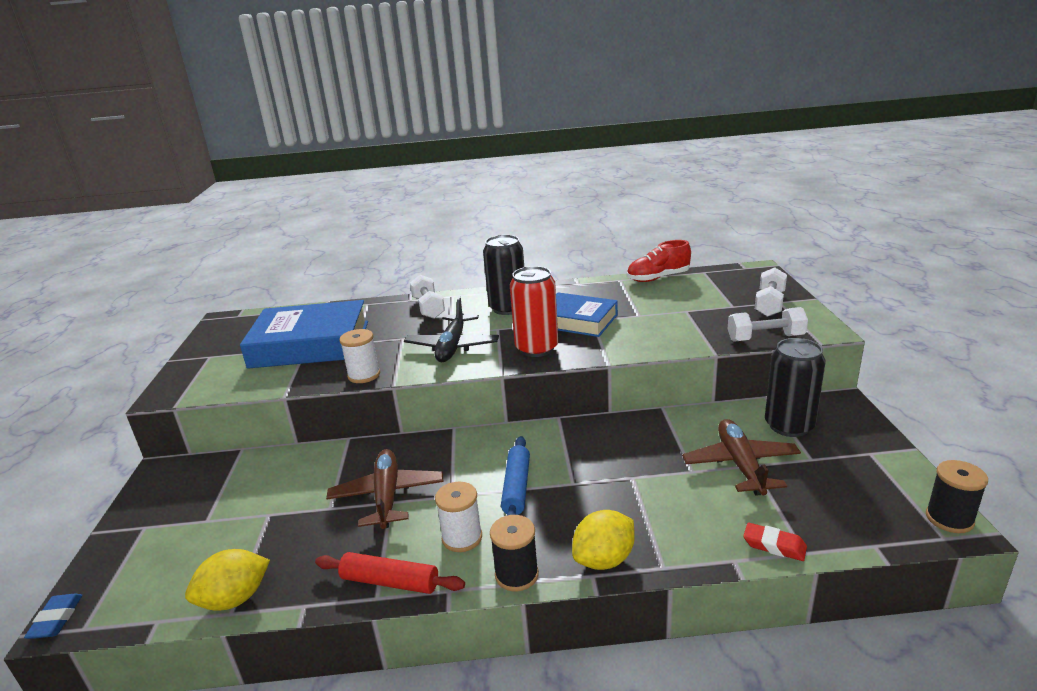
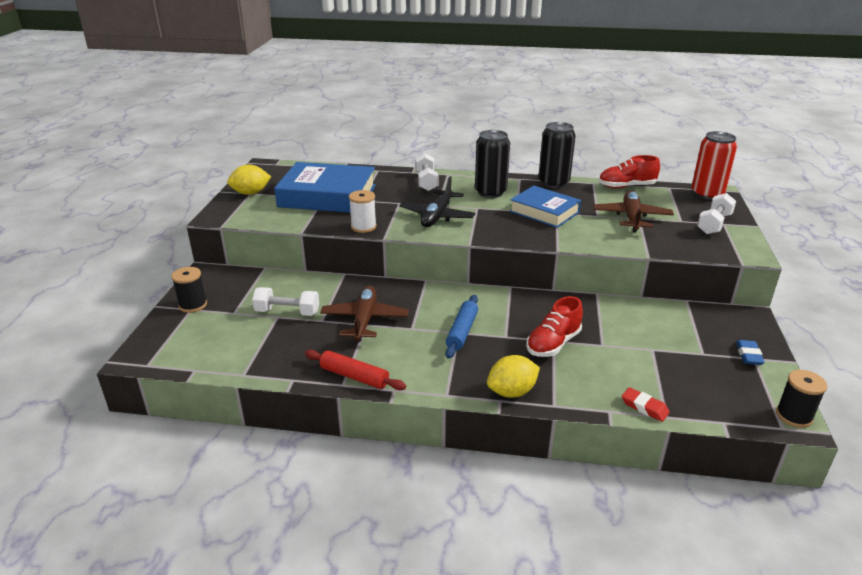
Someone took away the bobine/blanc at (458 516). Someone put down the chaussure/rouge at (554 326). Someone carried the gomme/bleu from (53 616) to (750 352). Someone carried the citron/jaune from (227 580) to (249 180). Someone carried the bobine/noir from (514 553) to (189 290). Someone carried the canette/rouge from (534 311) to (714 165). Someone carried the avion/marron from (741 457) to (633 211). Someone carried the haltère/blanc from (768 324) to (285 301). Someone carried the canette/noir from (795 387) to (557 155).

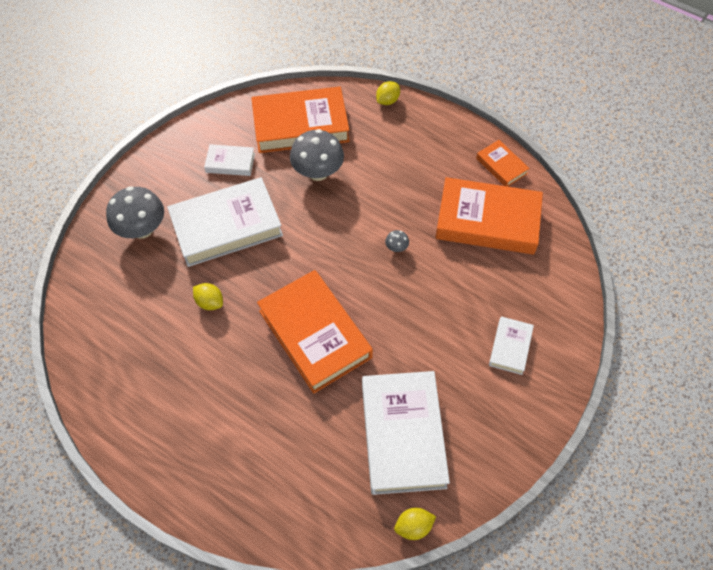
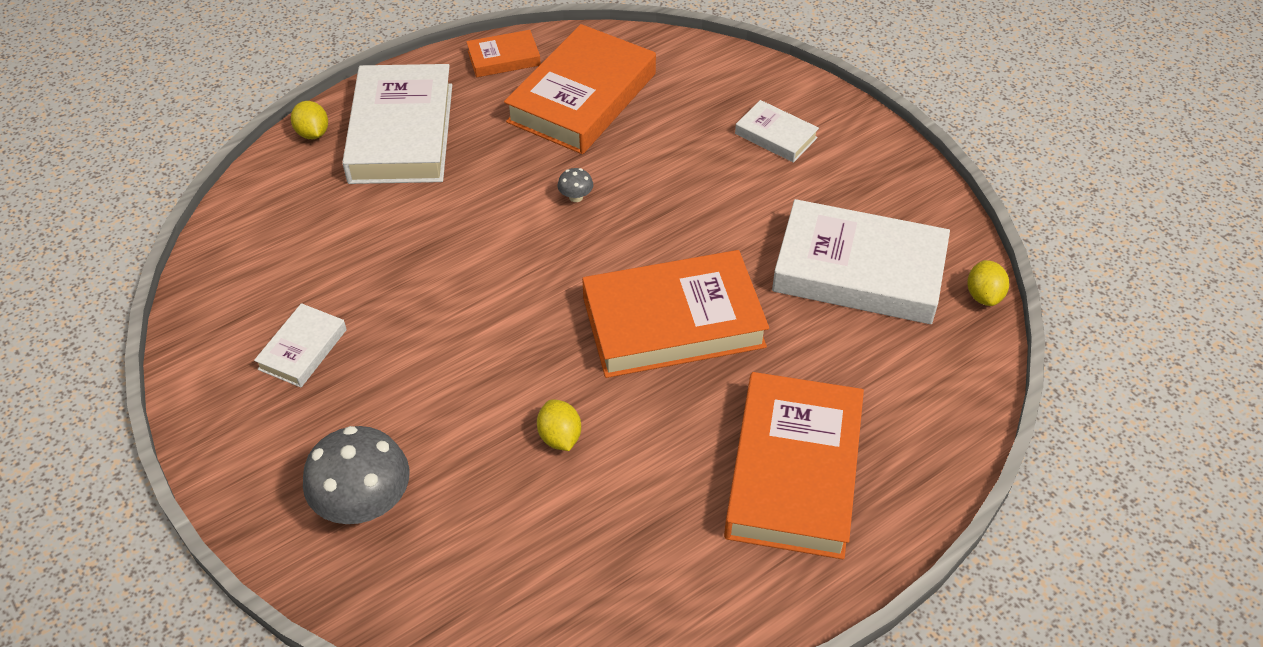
Someone took away the champignon/gris at (317 155). Someone carried the livre/blanc from (225 222) to (397 124). Someone carried the livre/orange from (300 119) to (794 465). Someone rotated the citron/jaune at (208 296) by 75 degrees counterclockwise.

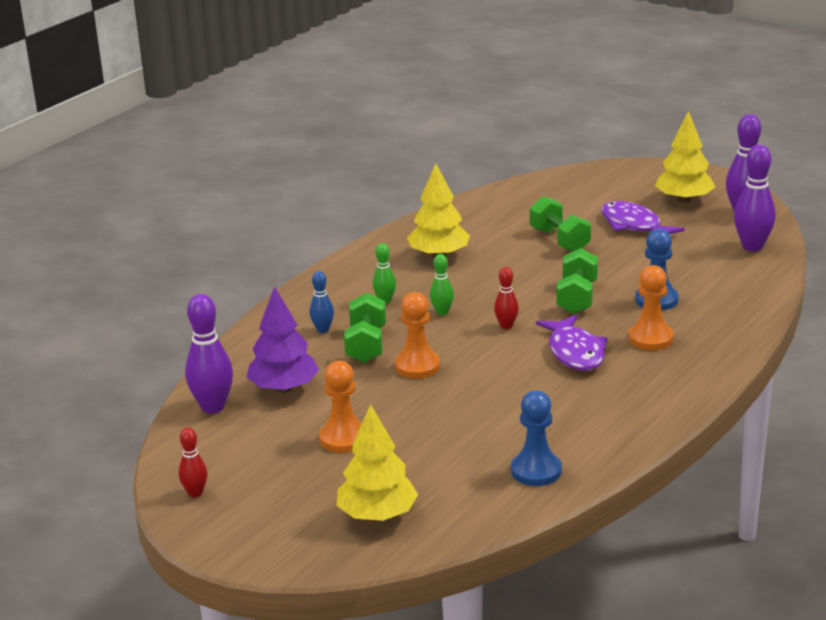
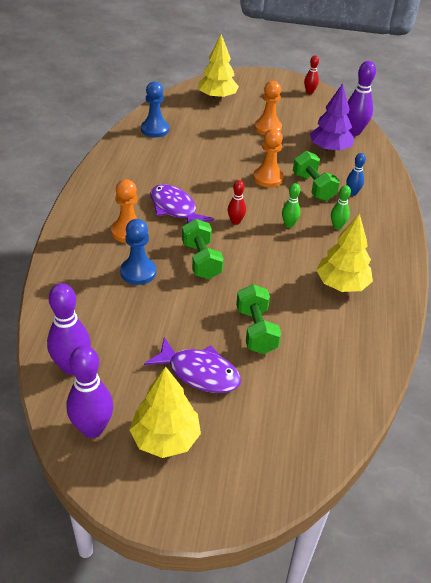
Someone rotated the haltère/vert at (560 223) by 45 degrees clockwise.

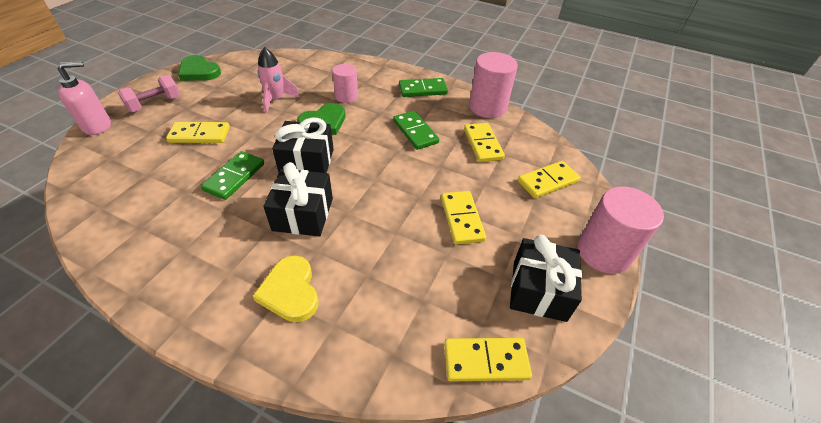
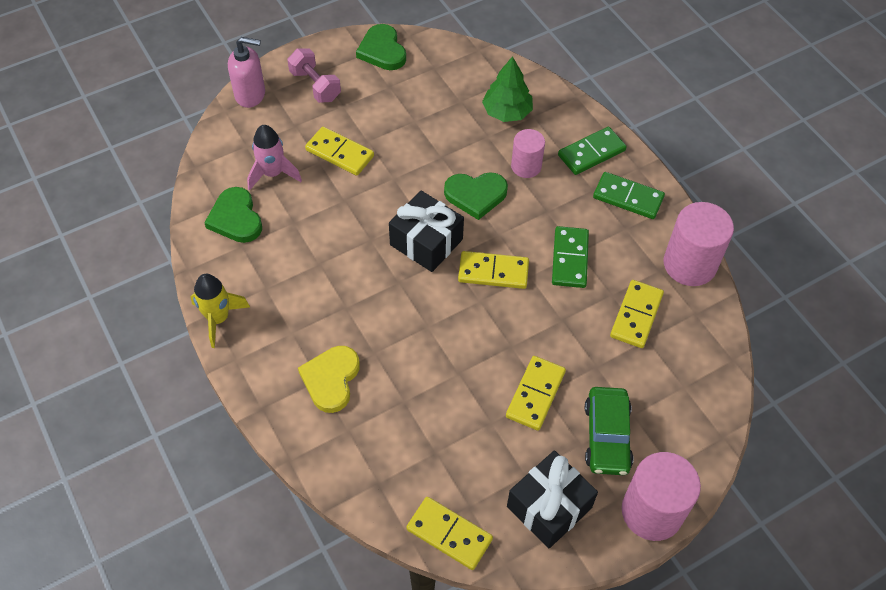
Someone took away the cadeau/noir at (298 199). Someone put down the fusée/jaune at (220 311). Someone put down the cœur/vert at (233 215). Someone put down the arbre/vert at (507 89). Someone put down the voiture/vert at (609 431). Someone carried the domino/vert from (232 175) to (592 151). Someone carried the fusée/rose from (278 80) to (274 158). Someone carried the domino/jaune from (549 179) to (493 270). Someone rotated the haltère/rose at (149 93) by 60 degrees clockwise.

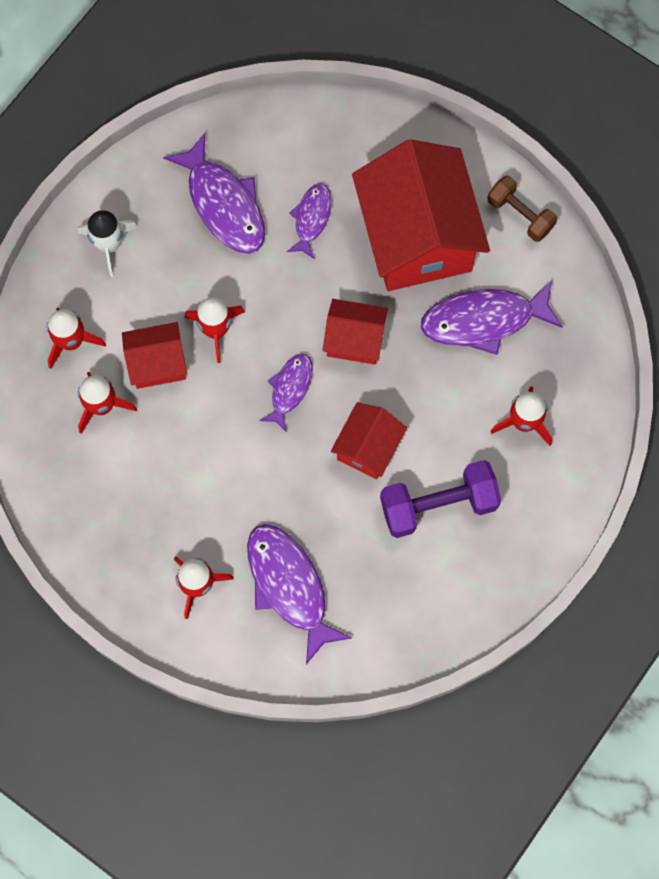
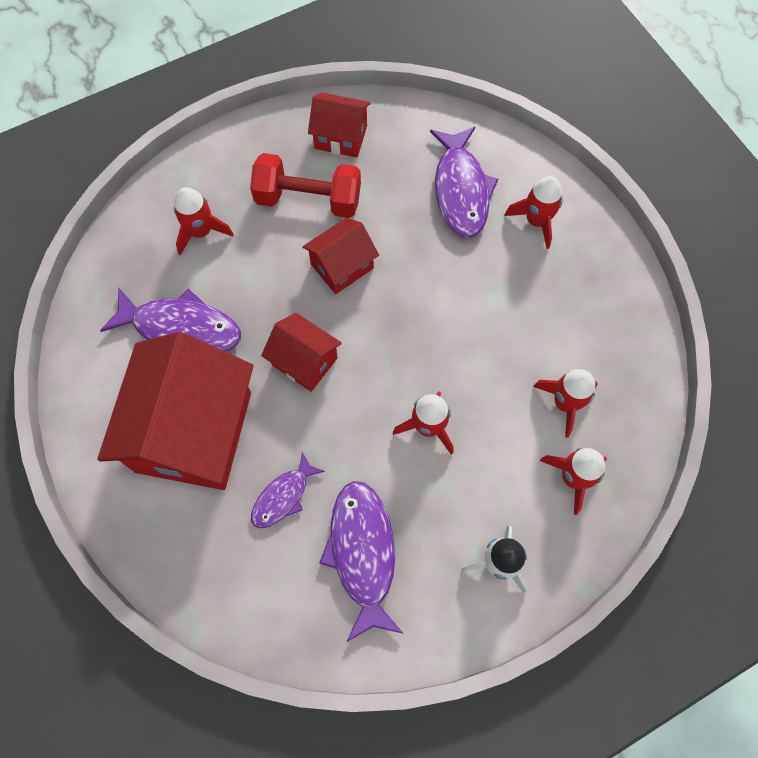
Someone took away the poisson/violet at (286 393). Someone took away the haltère/marron at (522 209). Someone carried the maison/rouge from (154 355) to (339 125). Someone repainted the haltère/violet at (440 499), which became the haltère/rouge at (305 185).

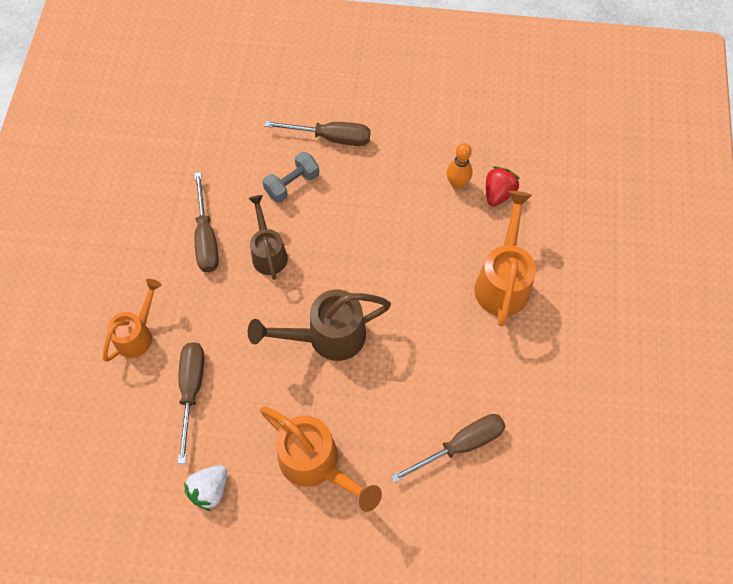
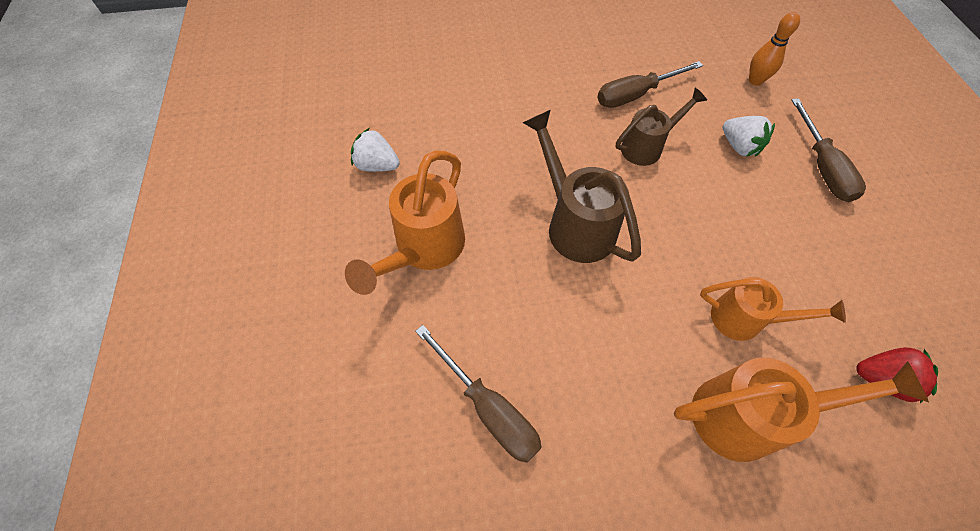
Someone took away the tournevis/marron at (191 403). Someone carried the arrosoir/orange from (132 320) to (773 309). Someone carried the quille/orange from (460 166) to (774 49). Someone swapped the haltère/gris at (291 177) for the fraise/blanc at (749 136).

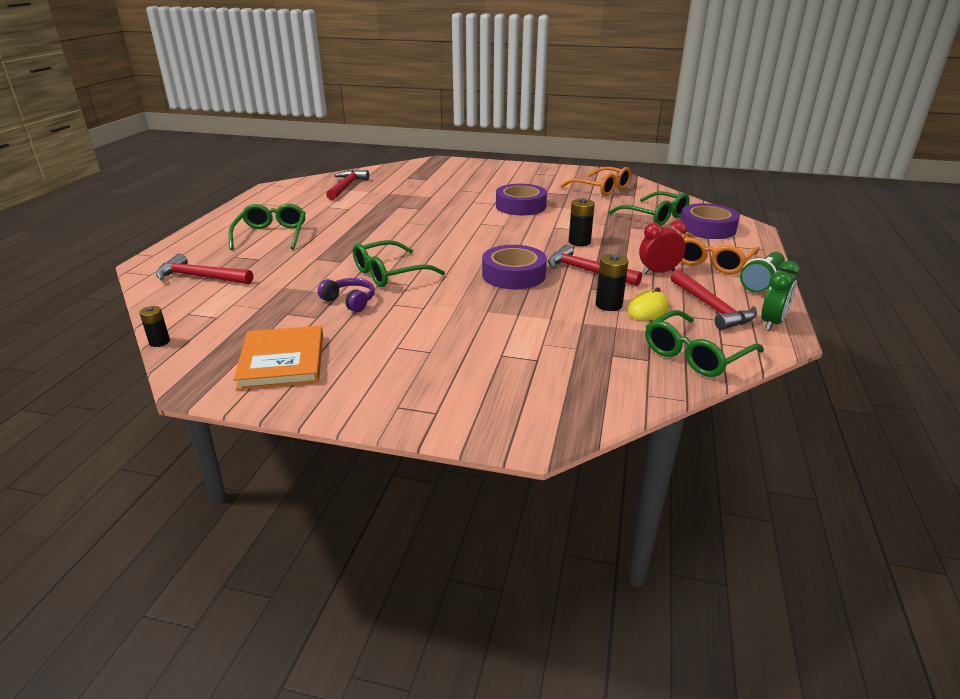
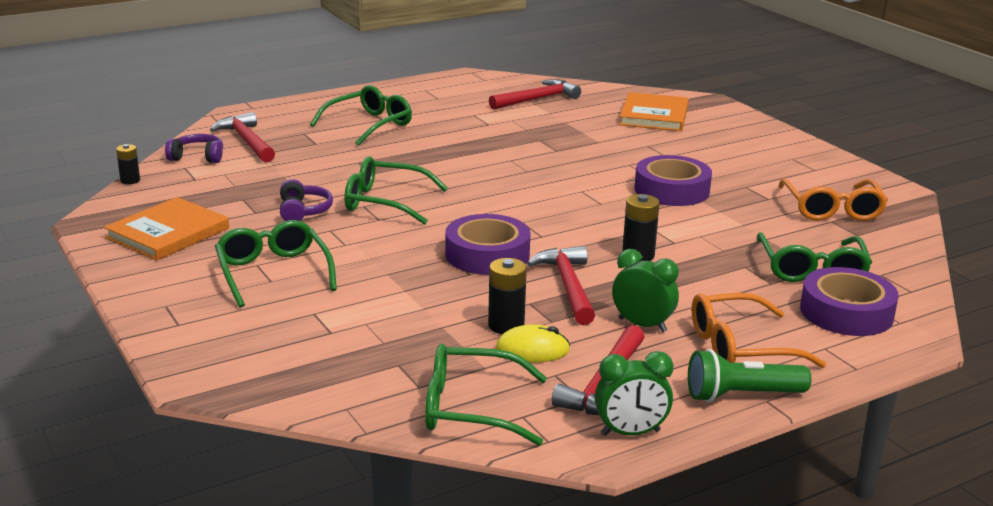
Someone put down the casque audio/violet at (194 148). Someone put down the lunettes/vert at (276 264). Someone put down the livre/orange at (654 111). Someone repainted the réveil/rouge at (663 247), which became the réveil/vert at (645 290).

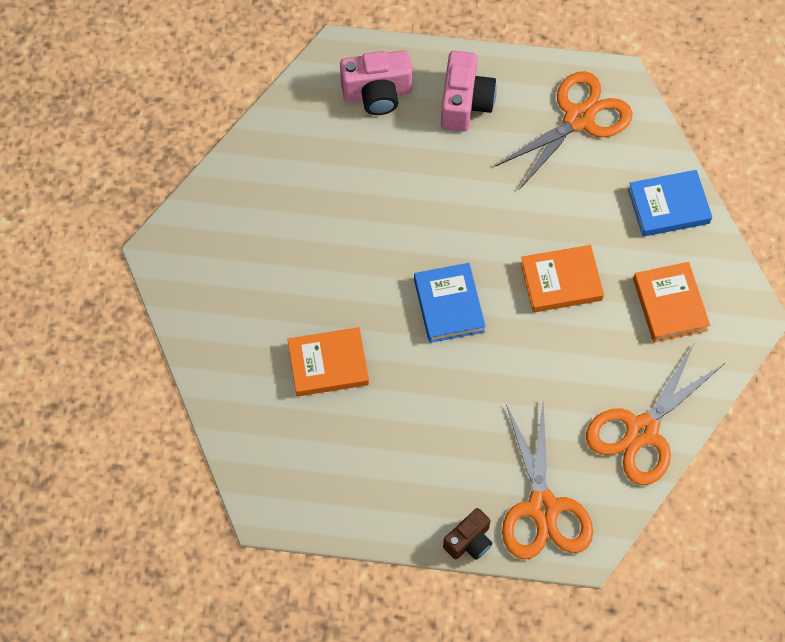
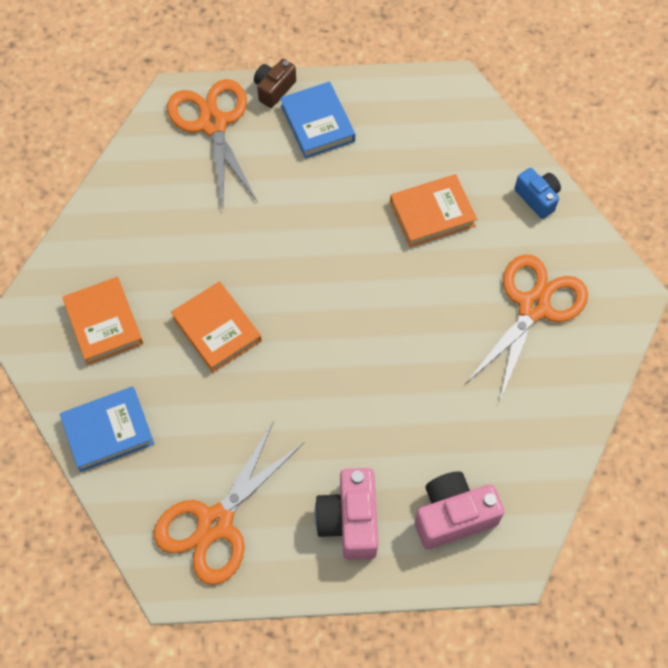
Someone put down the appareil photo/bleu at (537 193). Someone carried the livre/bleu from (450 303) to (317 120). Someone carried the ciseaux/orange from (655 414) to (527 328). Someone rotated the livre/orange at (562 279) by 75 degrees clockwise.

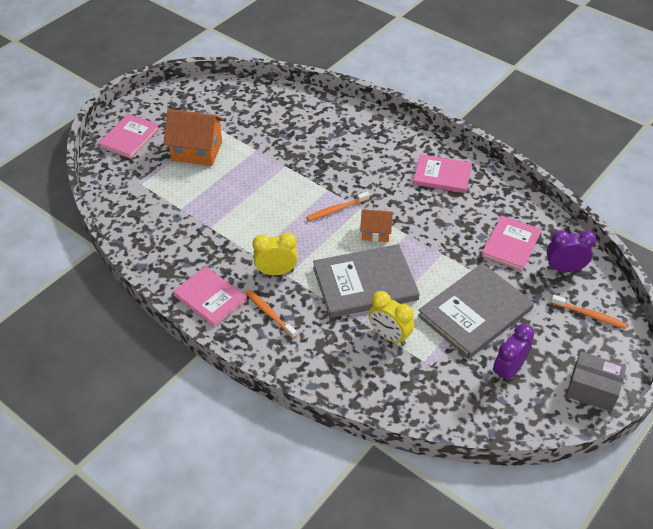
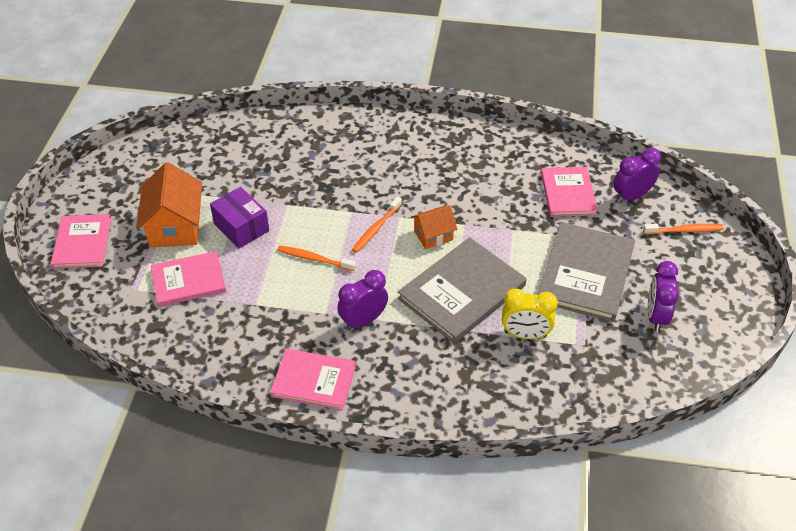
Someone took away the boîte/gris at (596 381). Someone put down the boîte/violet at (239 217). Someone carried the brosse à dents/orange from (271 314) to (316 258). Someone carried the livre/rose from (442 173) to (188 279). Someone repainted the réveil/jaune at (275 253), which became the réveil/violet at (362 300). Someone rotated the maison/orange at (193 137) by 75 degrees counterclockwise.

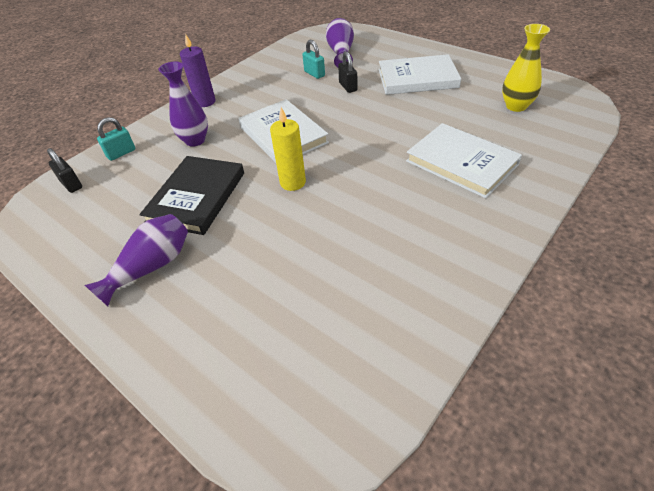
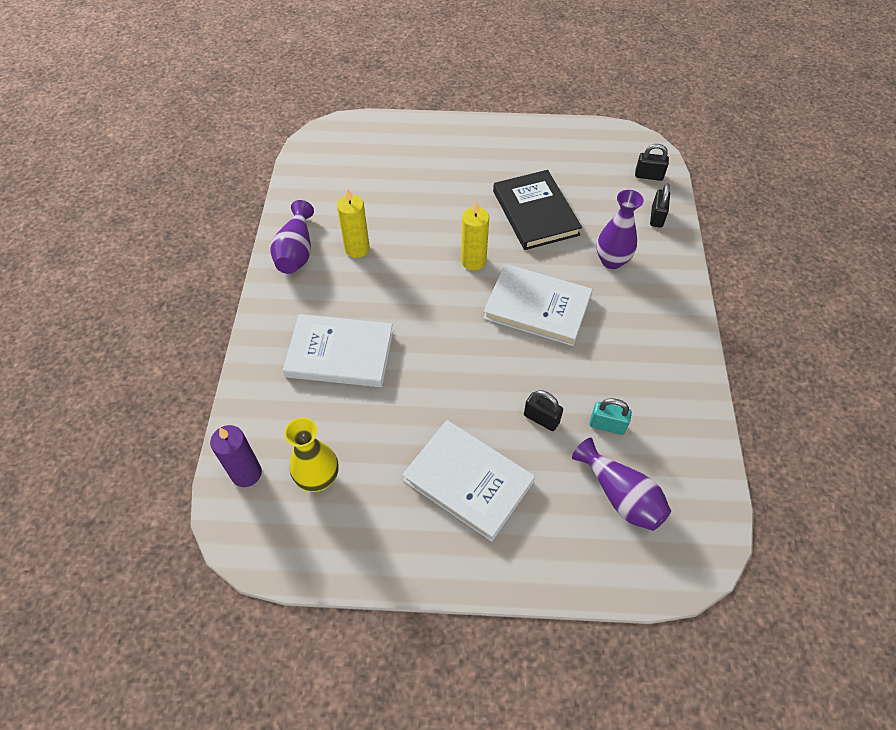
Someone put down the bougie/jaune at (353 223). Someone carried the vase/violet from (136 260) to (292 237). Someone carried the bougie/violet from (198 70) to (236 456). Someone repainted the cadenas/turquoise at (116 139), which became the cadenas/noir at (660 205). Someone rotated the livre/blanc at (420 74) by 75 degrees clockwise.

